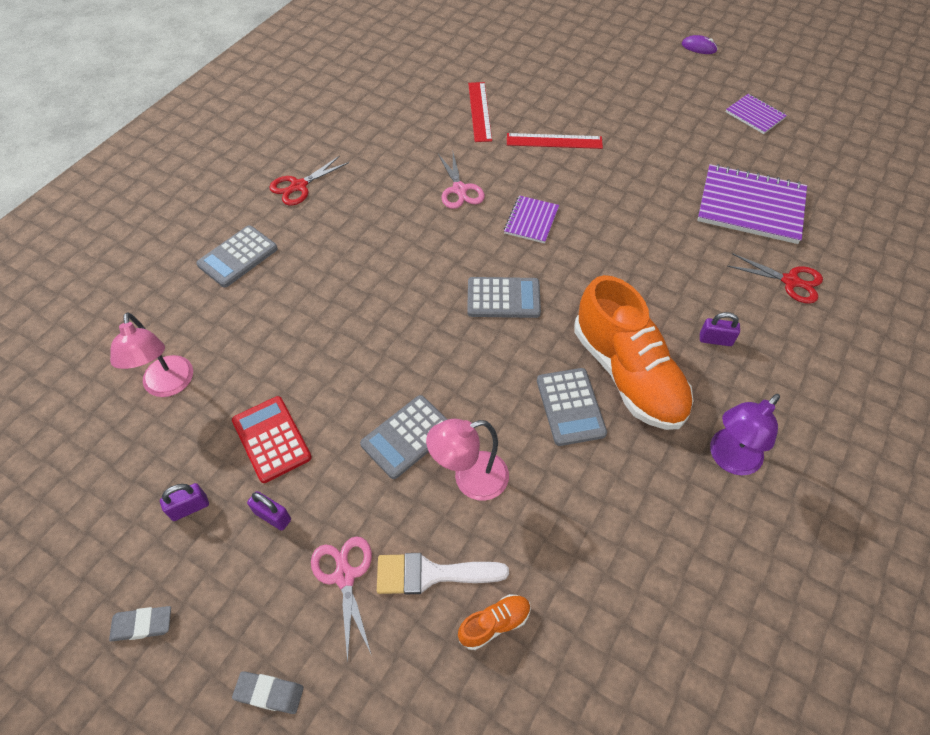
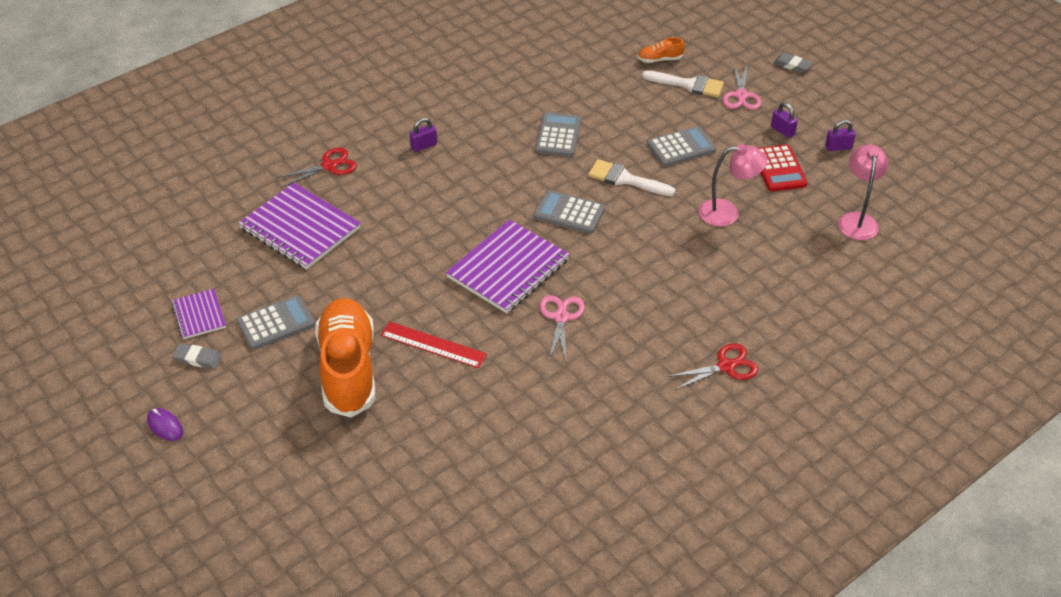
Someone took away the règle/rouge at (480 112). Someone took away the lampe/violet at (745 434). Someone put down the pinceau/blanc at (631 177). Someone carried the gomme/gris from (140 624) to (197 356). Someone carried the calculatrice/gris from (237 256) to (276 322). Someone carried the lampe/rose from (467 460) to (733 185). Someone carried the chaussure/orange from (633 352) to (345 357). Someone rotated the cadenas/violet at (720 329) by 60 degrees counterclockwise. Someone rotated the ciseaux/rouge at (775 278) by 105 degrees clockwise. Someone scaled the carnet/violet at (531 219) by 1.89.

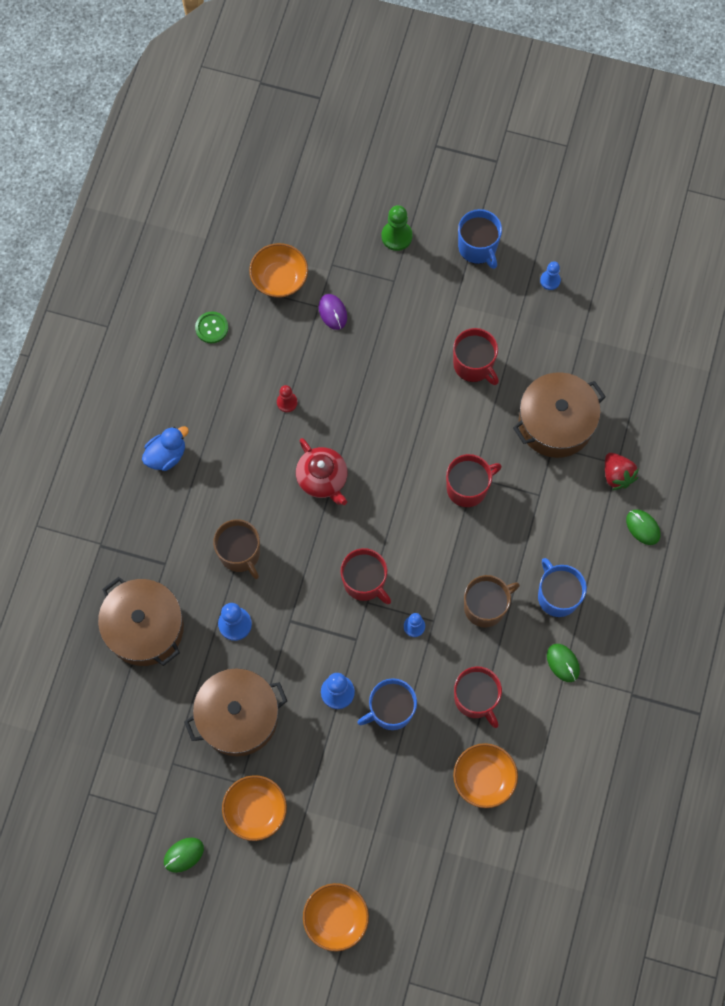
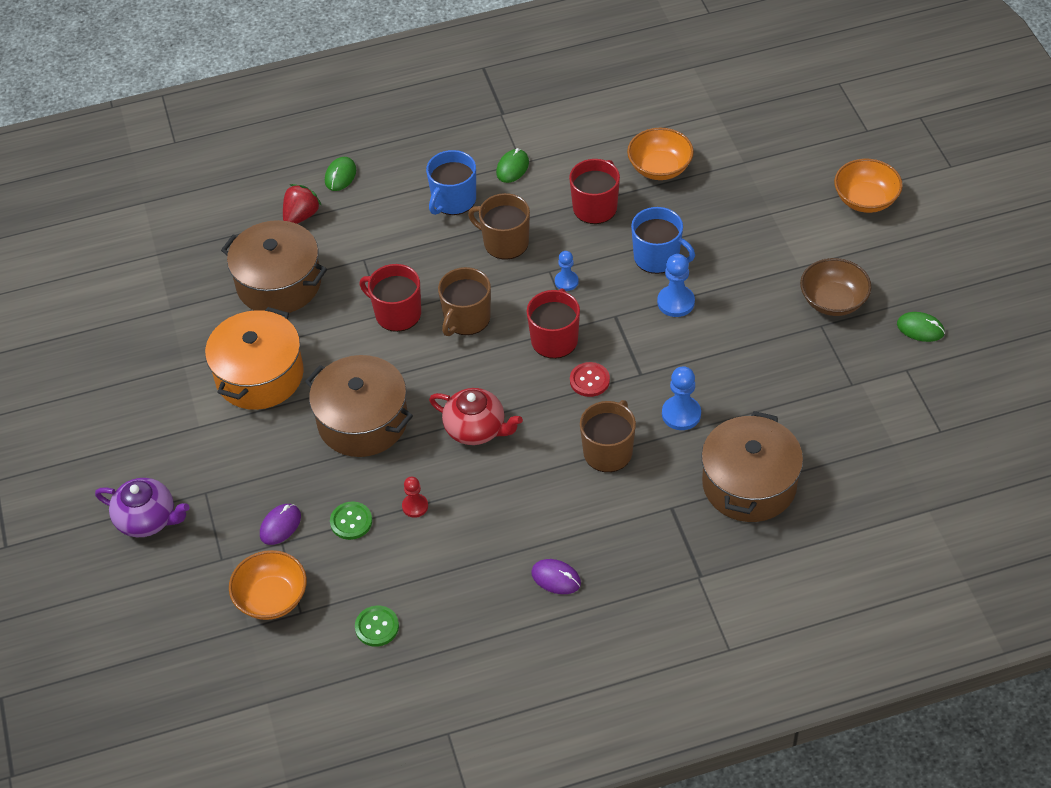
Someone took away the tasse/bleu at (480 239). Someone took away the pion/bleu at (550 275). Someone put down the bouton/vert at (351 521). Someone put down the tasse/marron at (464 301). Someone put down the bouton/rouge at (590 379). Someone carried the marmite/marron from (235 712) to (359 406). Someone swapped the canard/bleu at (165 448) for the souris/violet at (556 576). Someone swapped the pion/vert at (397 228) for the théière/violet at (142 507). Someone swapped the tasse/rouge at (476 356) for the marmite/orange at (254 358). Someone repainted the bol/orange at (254 808), which became the bol/marron at (835 287). Someone rotated the théière/rouge at (321 471) by 90 degrees clockwise.

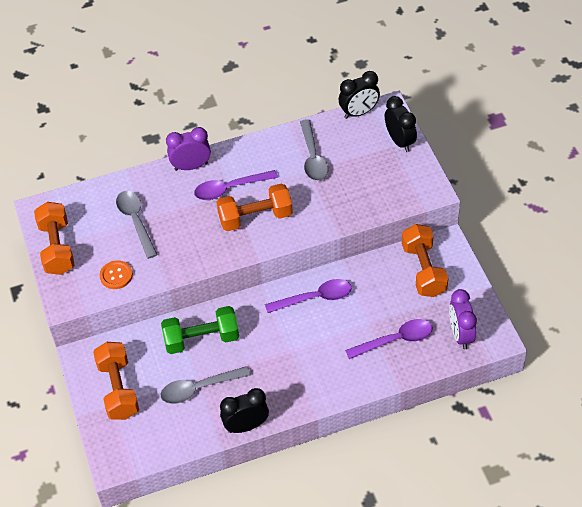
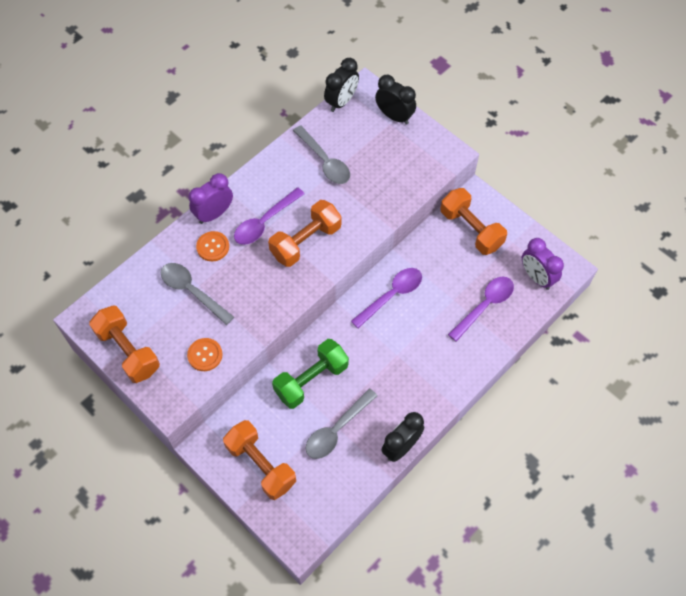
Someone put down the bouton/orange at (212 246).

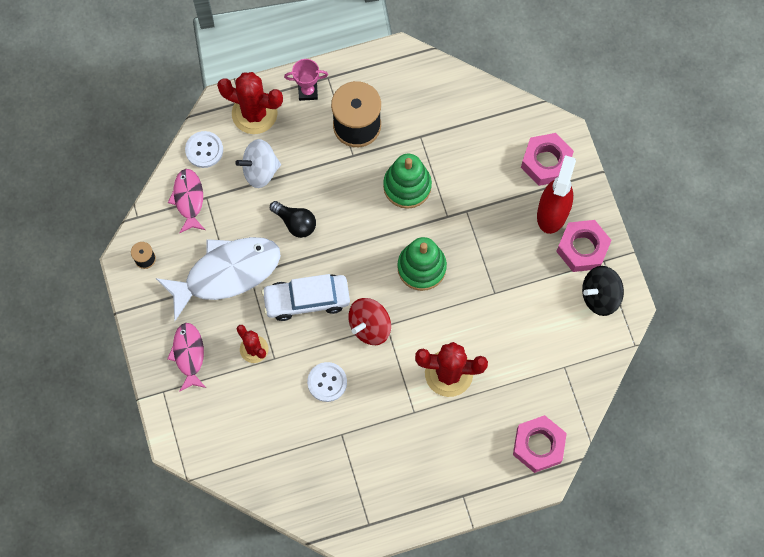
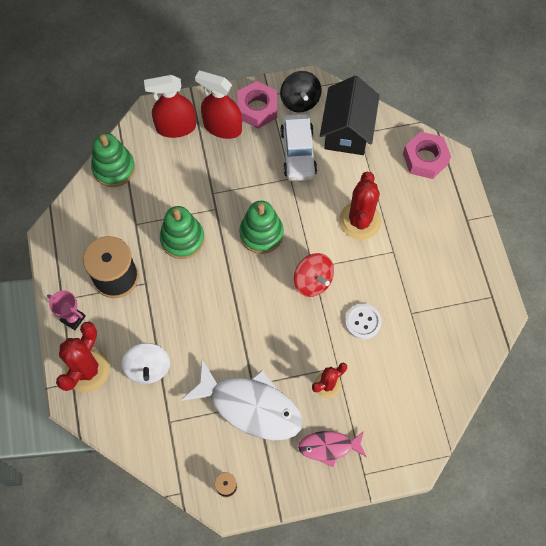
Someone took away the poisson/rose at (186 201). Someone took away the bouton/blanc at (204 149). Someone took away the ampoule/noir at (293 219). Someone put down the jouet à empiler/vert at (113 160). Someone put down the maison/noir at (350 115). Someone carried the voiture/blanc from (306 297) to (298 147). Someone swapped the écrou/rose at (547 159) for the vaporisateur/rouge at (170 106). Someone rotated the poisson/blanc at (218 279) by 135 degrees clockwise. Someone rotated the trophée/rose at (306 80) by 60 degrees counterclockwise.

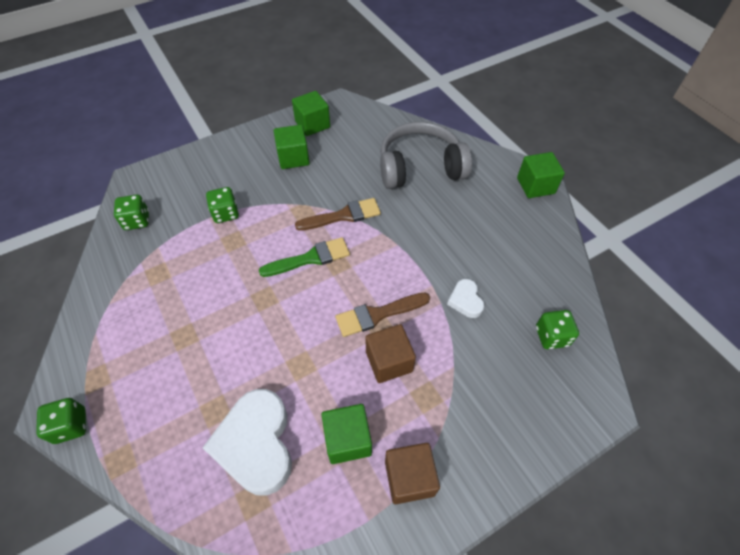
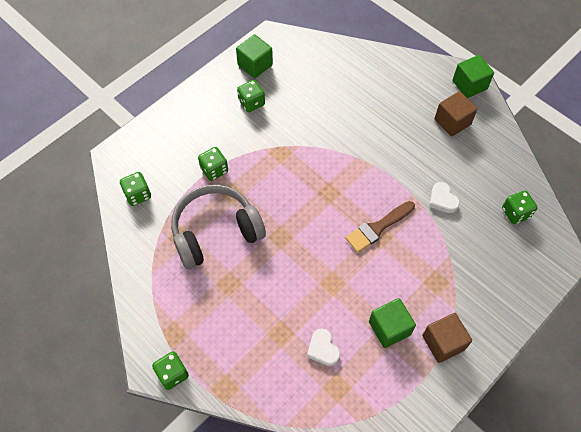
Someone took away the pinceau/vert at (304 257). Someone took away the pinceau/marron at (338 214). Someone carried the cube/marron from (390 353) to (456 113). Someone carried the casque audio/gris from (426 155) to (218 227). Someone swapped the cube/vert at (292 147) for the dé/vert at (251 96). Someone scaled the cœur/blanc at (247 442) by 0.49.

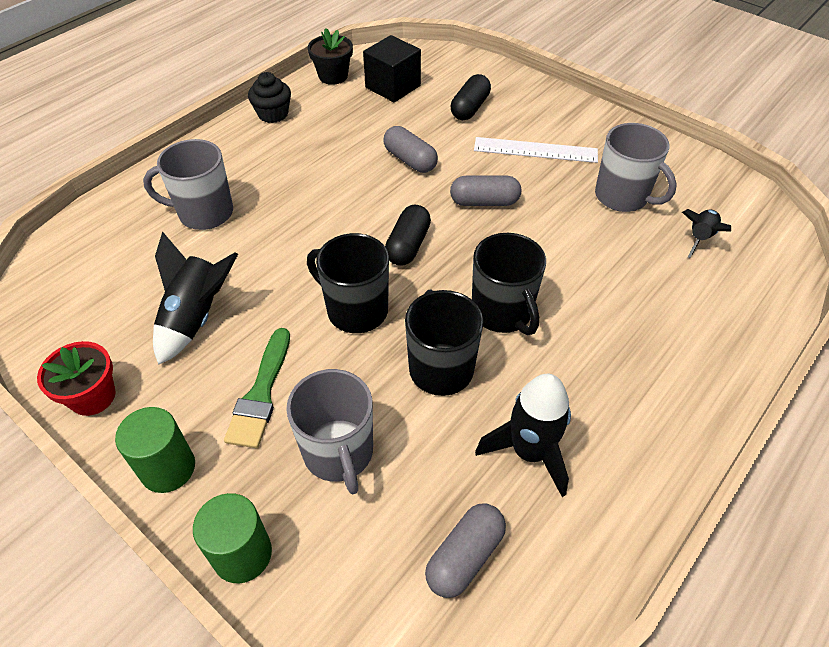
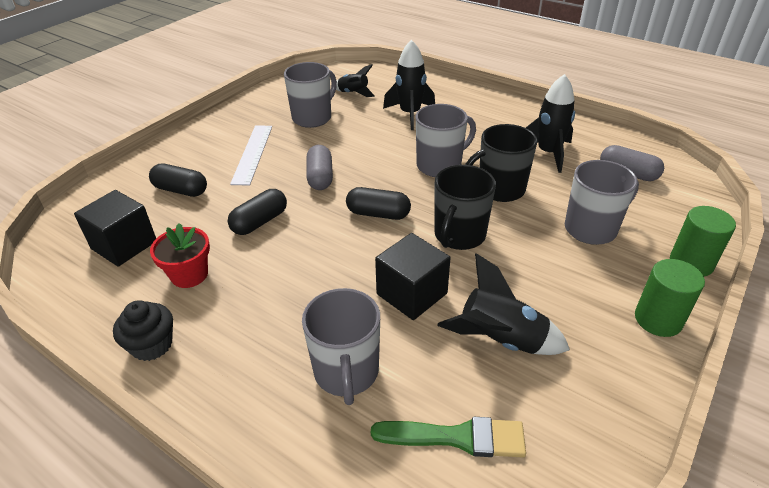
Someone took away the pot de fleurs/noir at (330 56). Someone put down the cube/noir at (413 276). Someone put down the fusée/noir at (409 85). Someone carried the pot de fleurs/rouge from (76 378) to (180 255). Someone carried the pinceau/vert from (257 388) to (448 437). Someone repainted the gélule/gris at (410 149), which became the gélule/noir at (257 212). Someone repainted the tasse/noir at (509 284), which became the tasse/gris at (446 140).

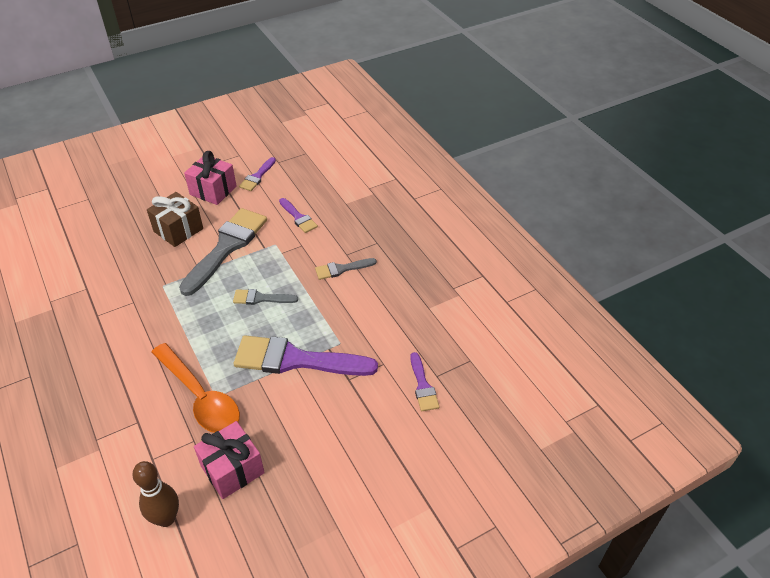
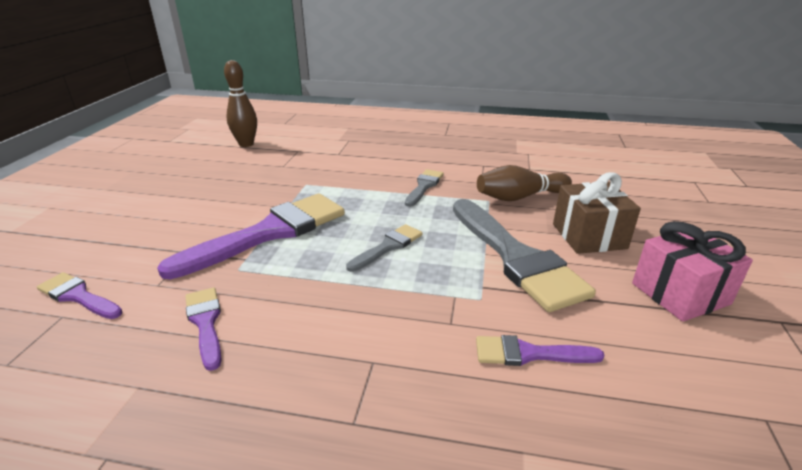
Someone took away the cuillère/orange at (196 388). Someone took away the cadeau/rose at (229 460). Someone put down the quille/marron at (524 183). Someone carried the pinceau/violet from (257 174) to (203 329). Someone carried the pinceau/gris from (346 269) to (424 188).

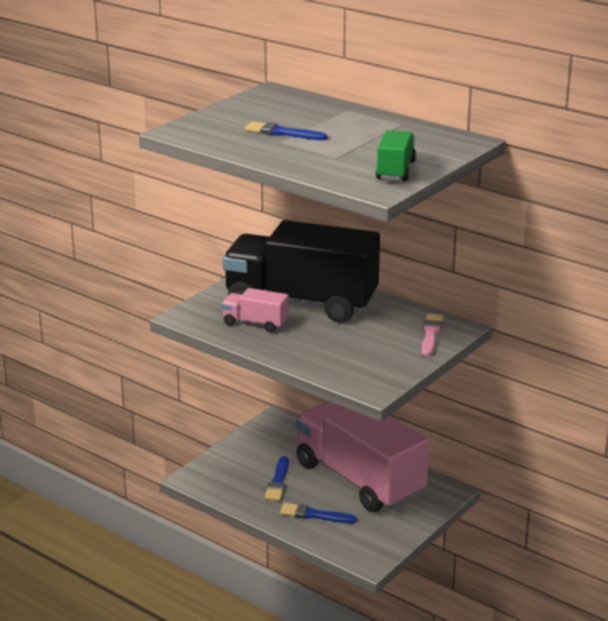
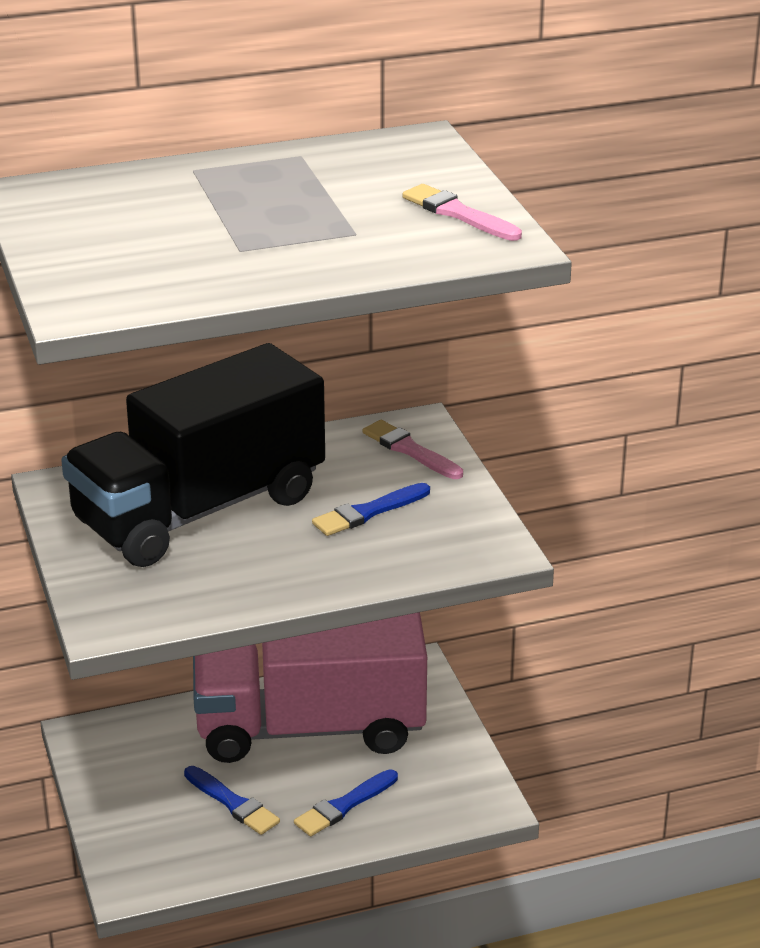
Someone took away the camion/rose at (255 310). Someone carried the pinceau/bleu from (286 130) to (371 509). Someone swapped the camion/vert at (396 155) for the pinceau/rose at (462 212).

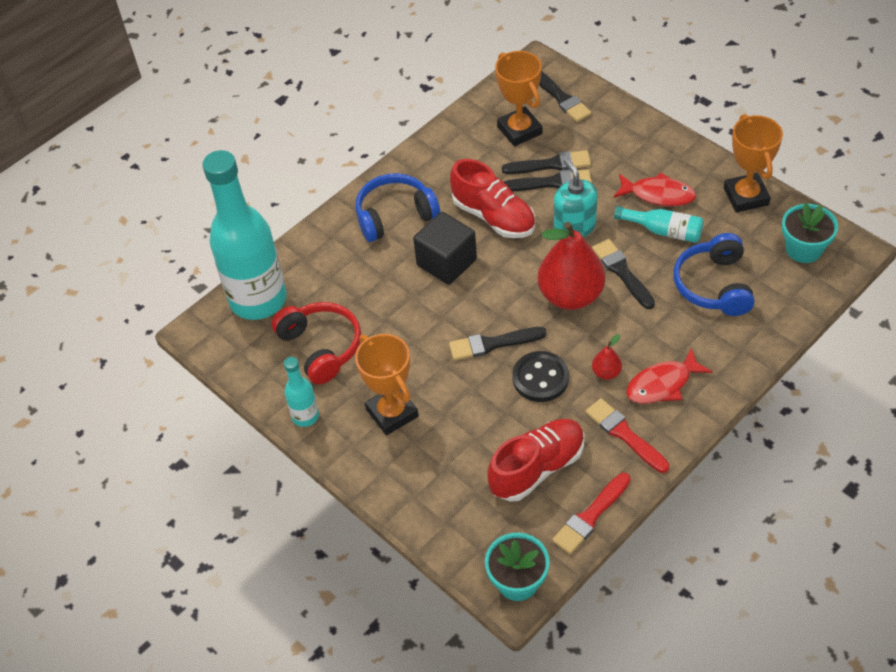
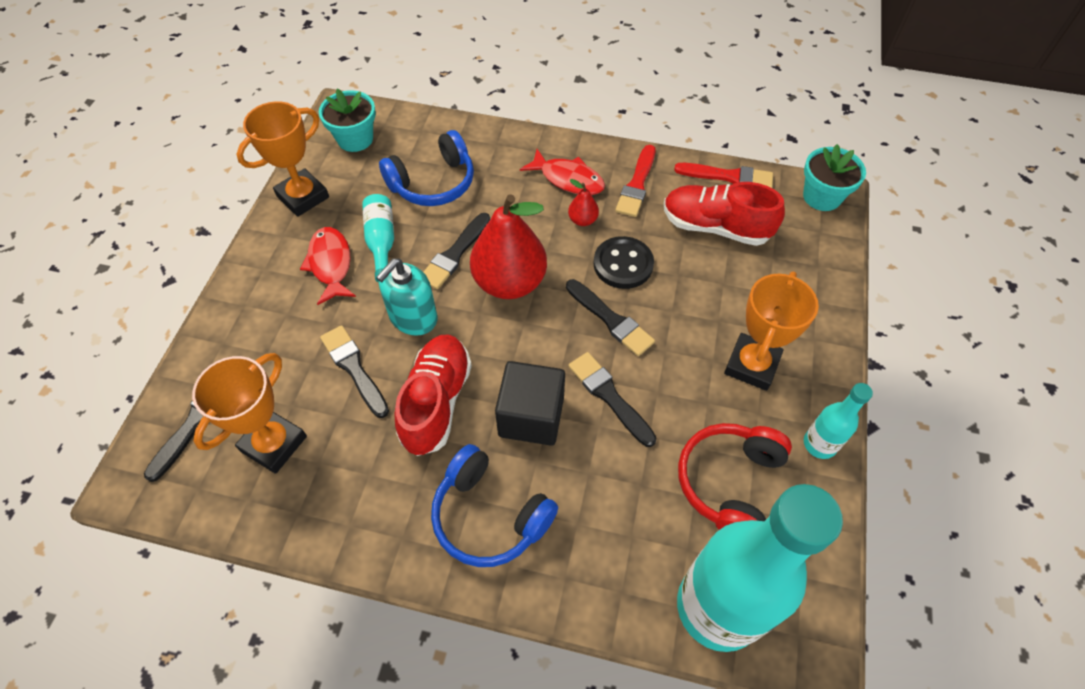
Someone carried the pinceau/noir from (546 162) to (612 399).

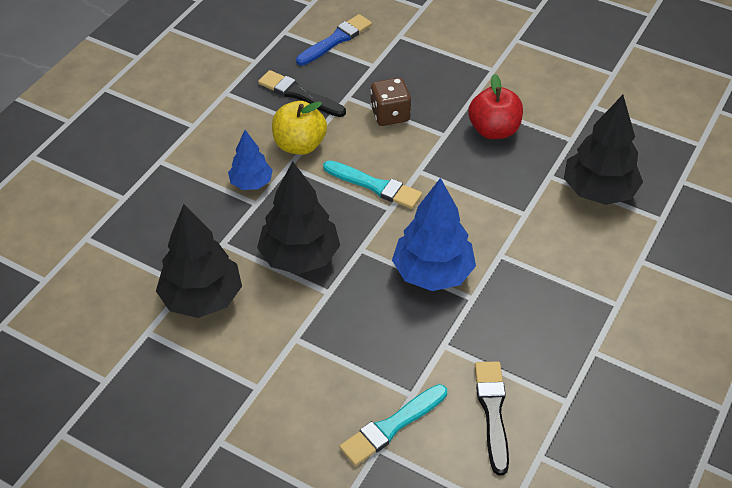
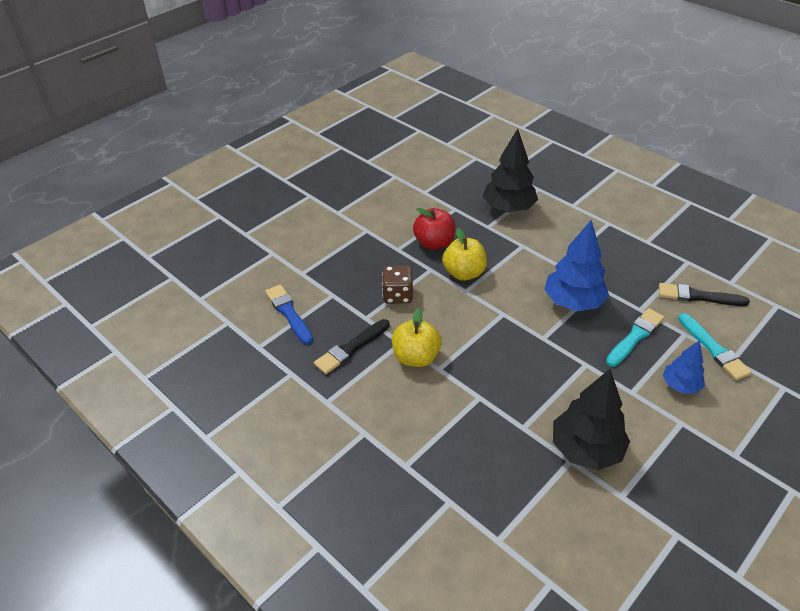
Someone took away the arbre/noir at (298 217). Someone put down the pomme/jaune at (464 254). Someone carried the arbre/bleu from (250 160) to (684 366). Someone carried the pinceau/turquoise from (372 184) to (635 337).

